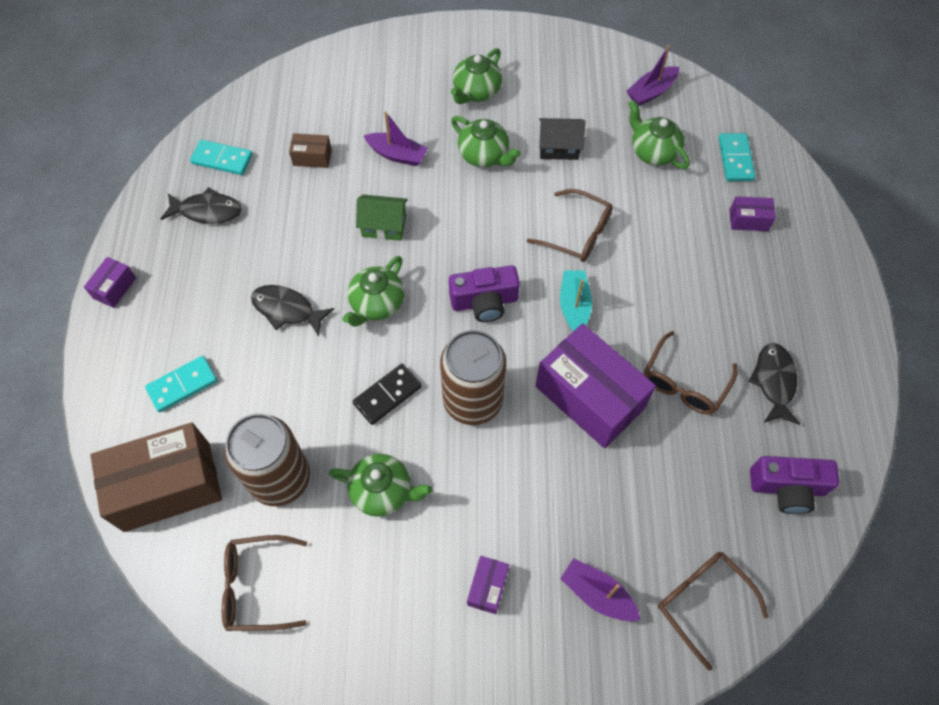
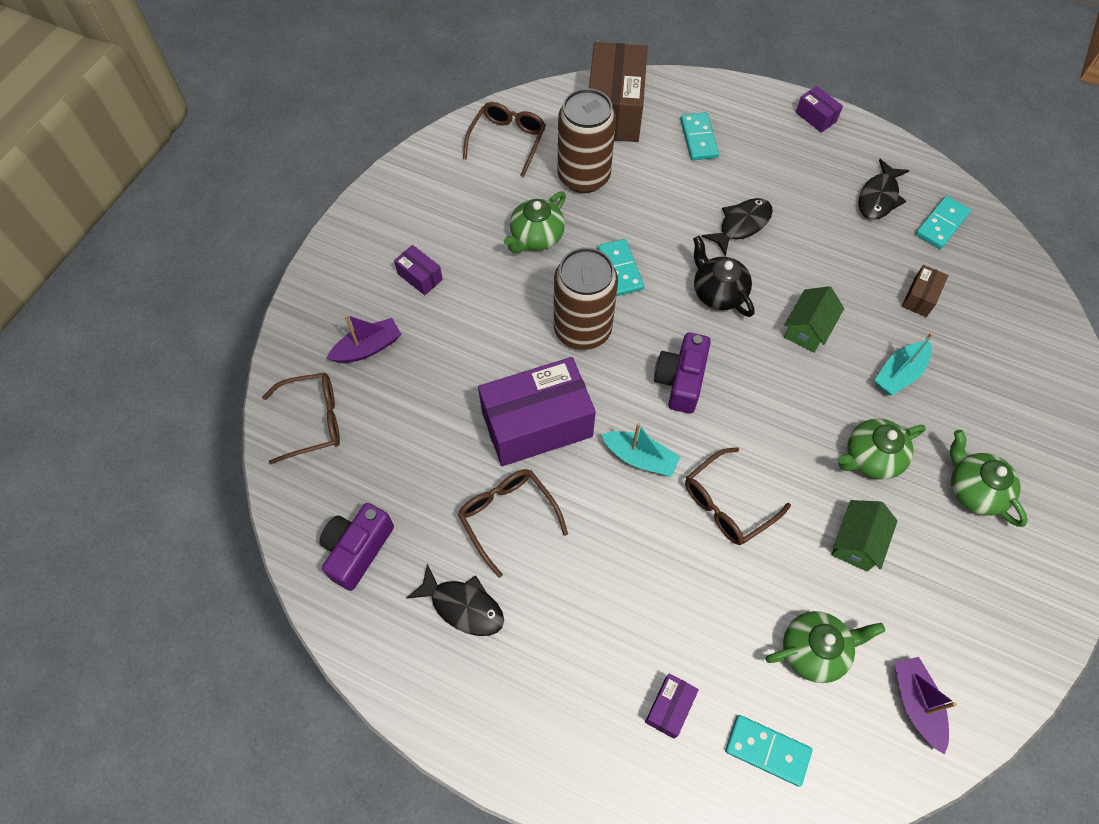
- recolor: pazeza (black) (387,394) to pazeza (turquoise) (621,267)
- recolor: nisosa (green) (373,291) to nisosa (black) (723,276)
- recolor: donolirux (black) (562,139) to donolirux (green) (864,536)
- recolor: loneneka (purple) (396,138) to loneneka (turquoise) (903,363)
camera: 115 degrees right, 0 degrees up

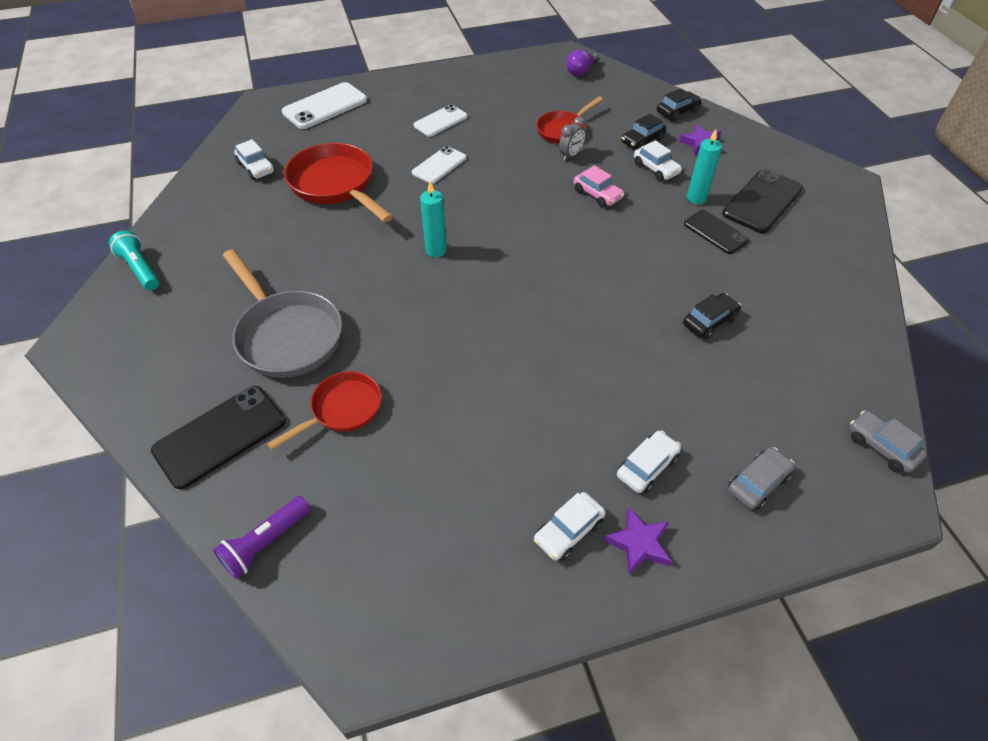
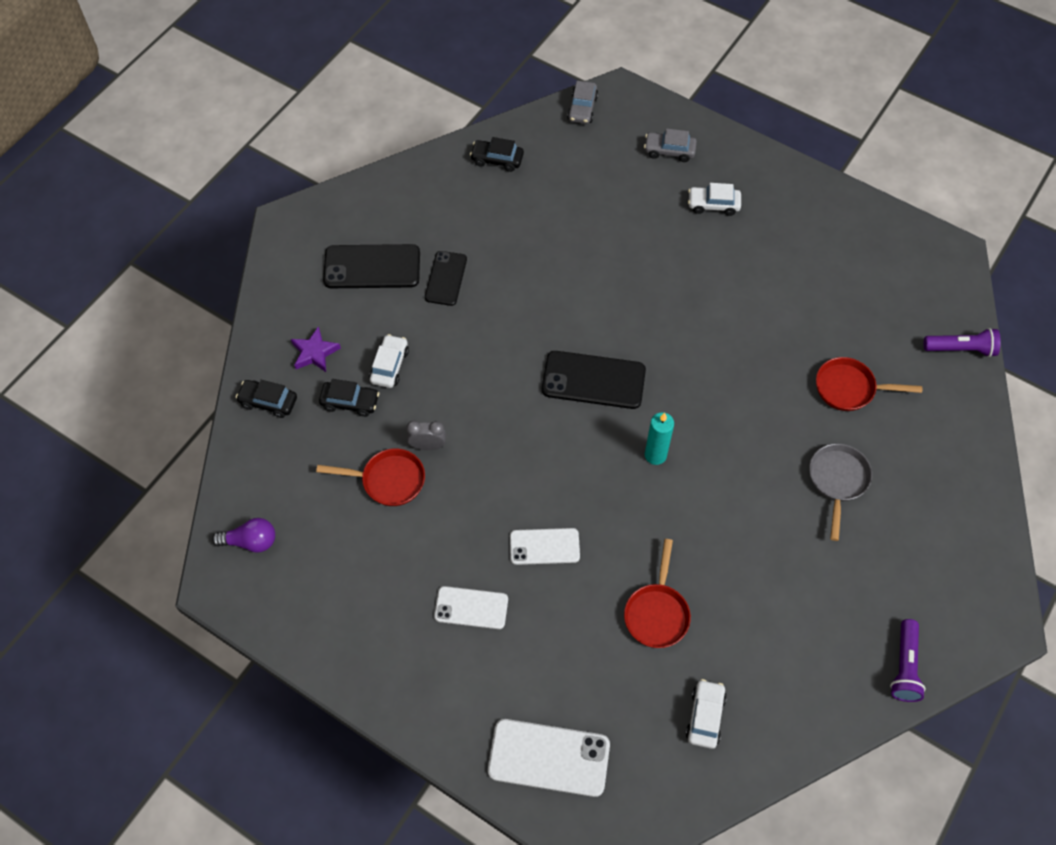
- move: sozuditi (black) (712,316) to (497,154)
- move: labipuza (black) (218,437) to (594,380)
- resize: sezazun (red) (338,183) = (657,593) x0.61
- resize: sezazun (grey) (282,313) = (840,492) x0.61
- recolor: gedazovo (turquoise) (134,260) to gedazovo (purple) (908,660)
- delete: sozuditi (white) (570,526)
- delete: sozuditi (pink) (599,186)
- delete: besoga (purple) (638,541)
- delete: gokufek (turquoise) (704,166)
camera: 130 degrees left, 10 degrees up

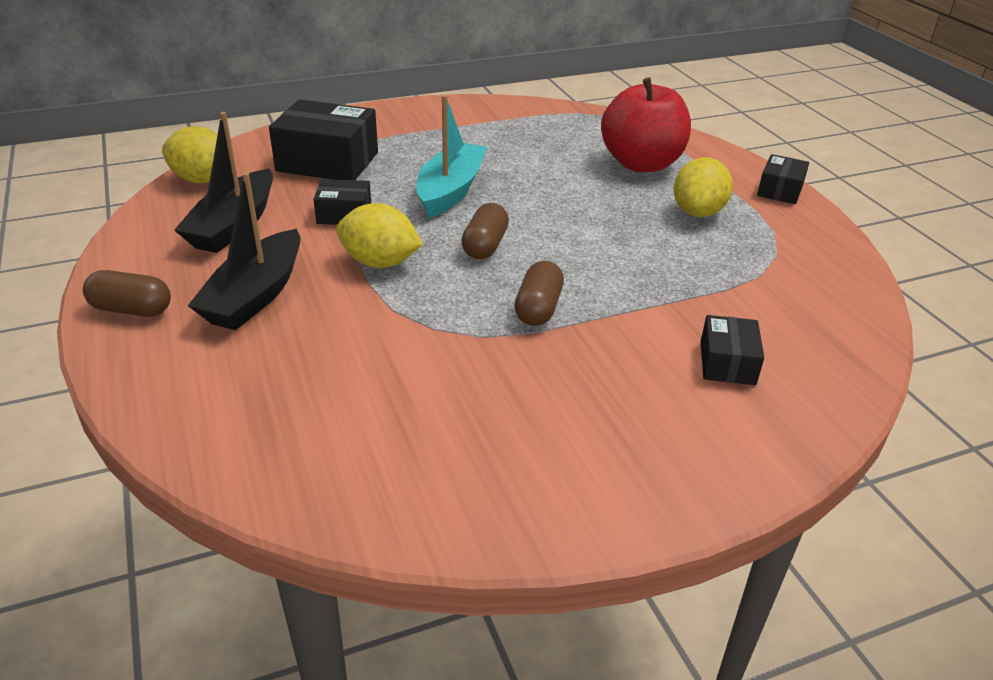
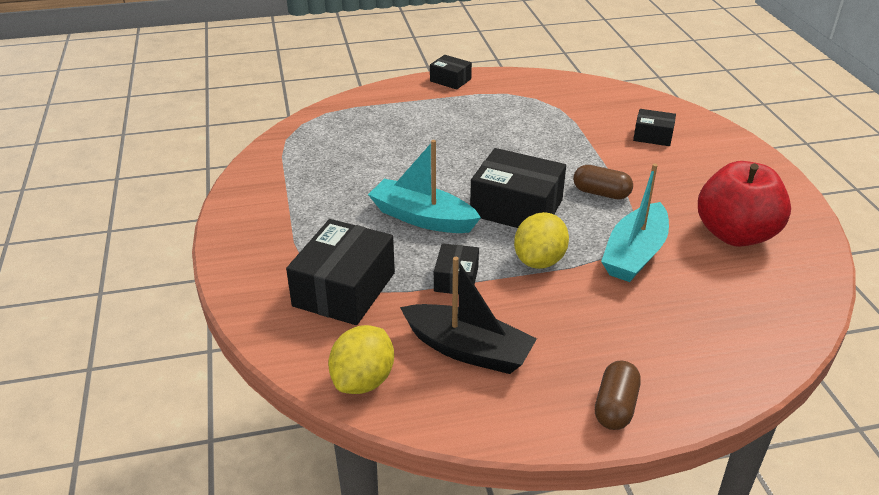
- replace: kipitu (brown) (485,231) to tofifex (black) (518,188)
- insert: loneneka (turquoise) (635,223)
- move: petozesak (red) (646,124) to (744,204)
- delete: loneneka (black) (244,251)
- delete: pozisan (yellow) (703,187)
camera: 80 degrees left, 0 degrees up

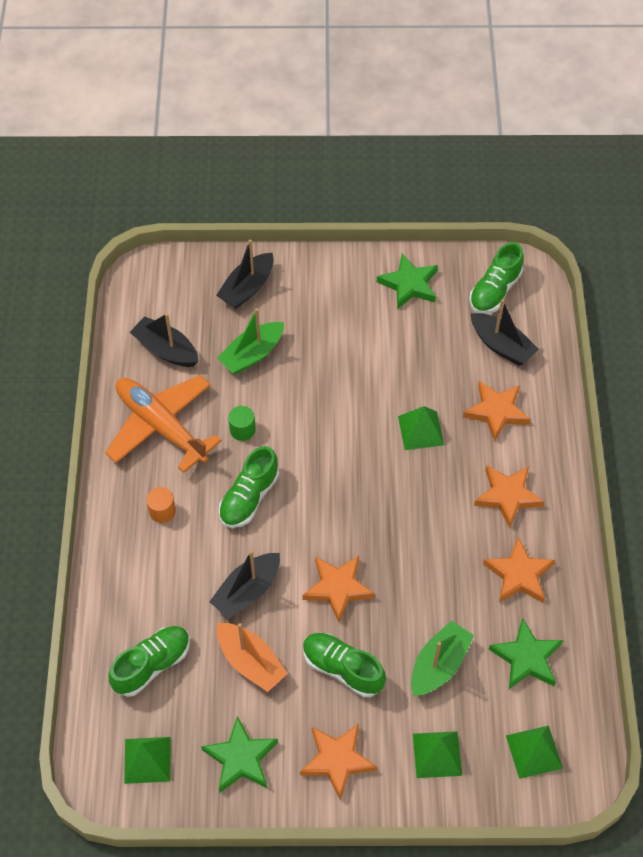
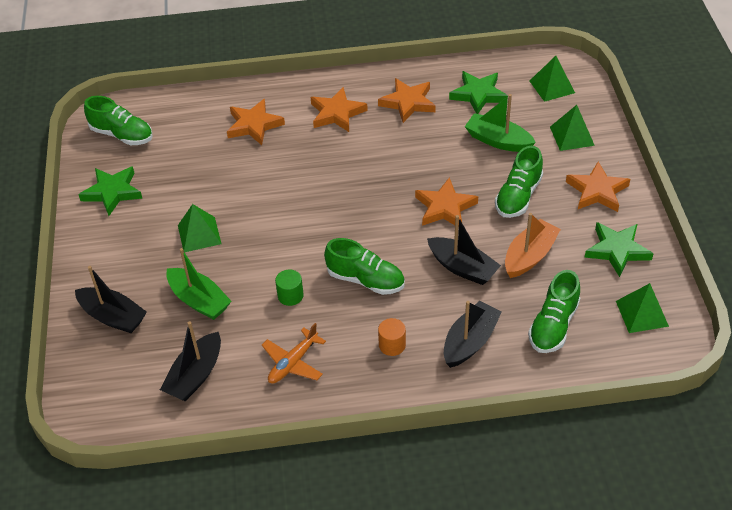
- move: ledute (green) (421,428) to (199,228)
- resize: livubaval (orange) (163,424) = (294,353) x0.54
- move: loneneka (black) (505,332) to (473,334)
- rotate: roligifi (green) (149,661) = (554,311) 105 degrees counterclockwise
camera: 95 degrees left, 10 degrees down

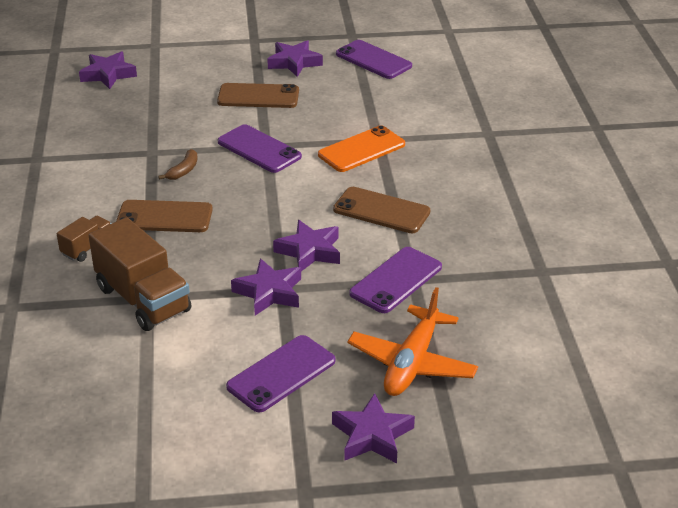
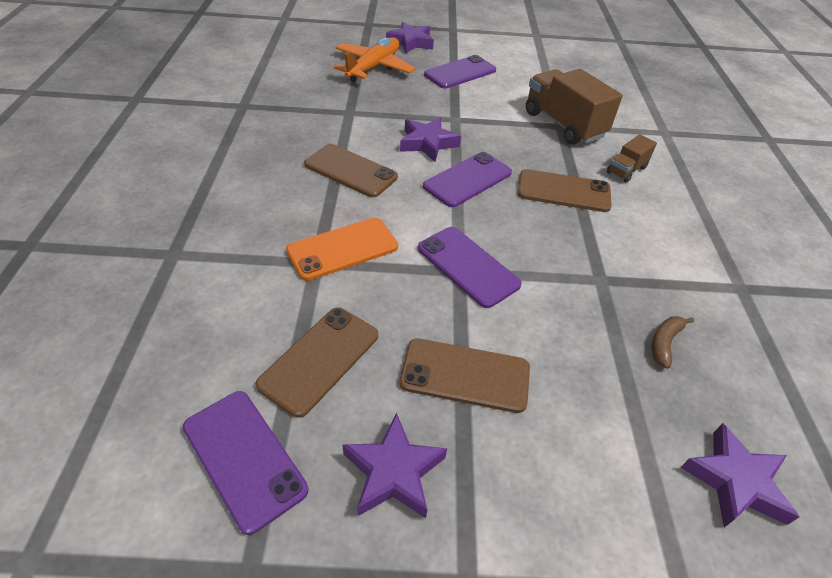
- insert: labipuza (brown) (317,362)
- move: labipuza (purple) (395,280) to (467,179)
- move: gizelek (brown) (178,164) to (673,342)
- delete: besoga (purple) (266,287)
camera: 175 degrees left, 10 degrees up

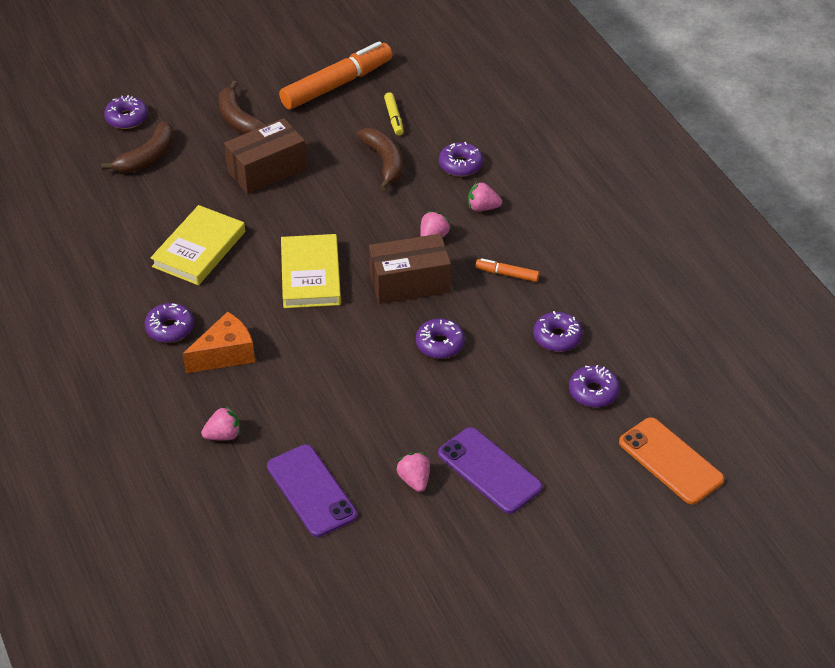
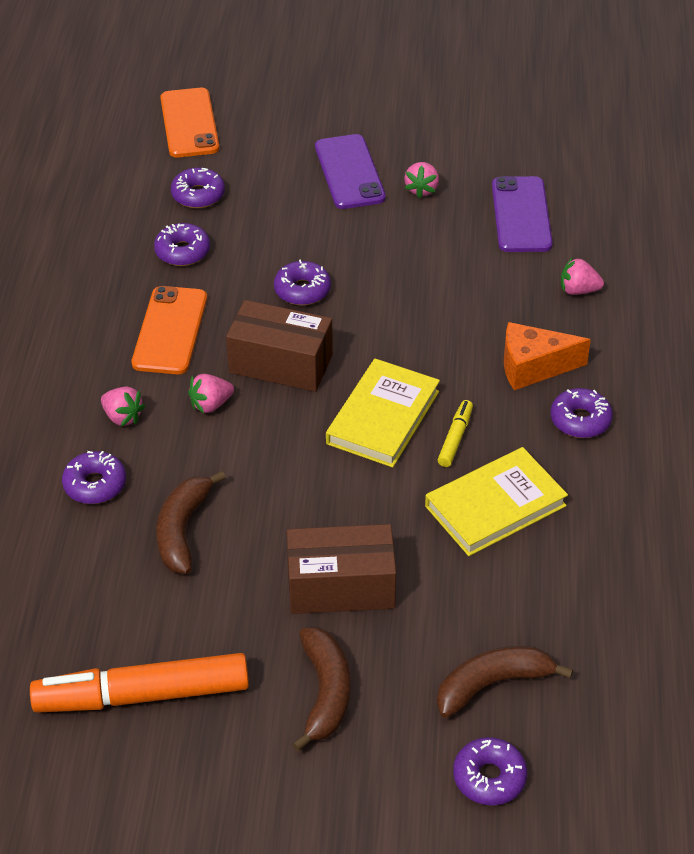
- replace: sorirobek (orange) (507,270) to labipuza (orange) (169,330)
- move: sorirobek (yellow) (394,114) to (455,433)
camera: 150 degrees left, 0 degrees up

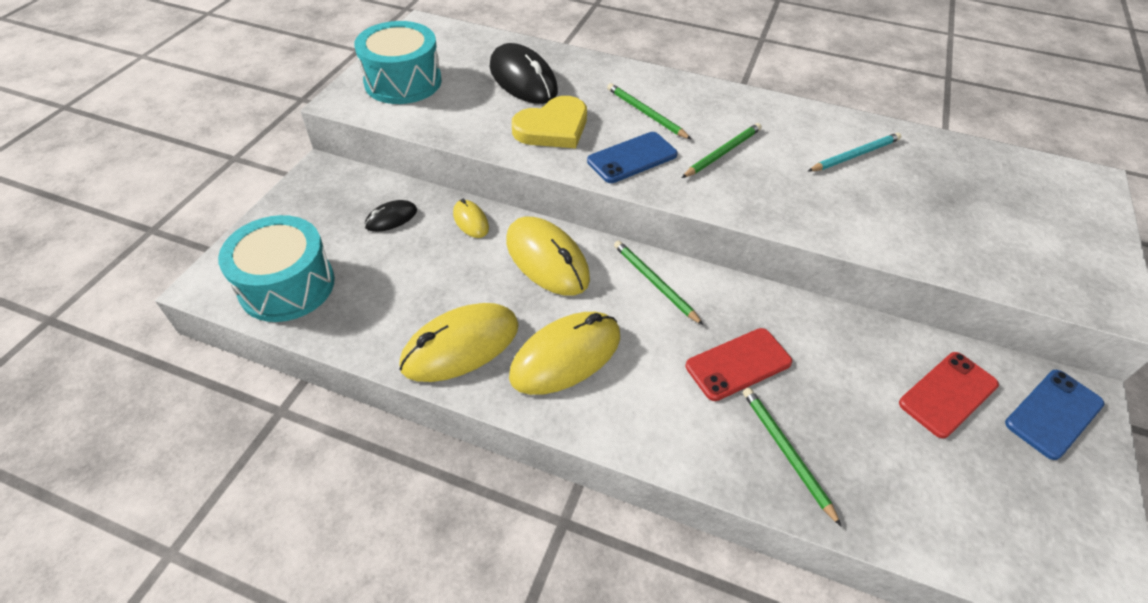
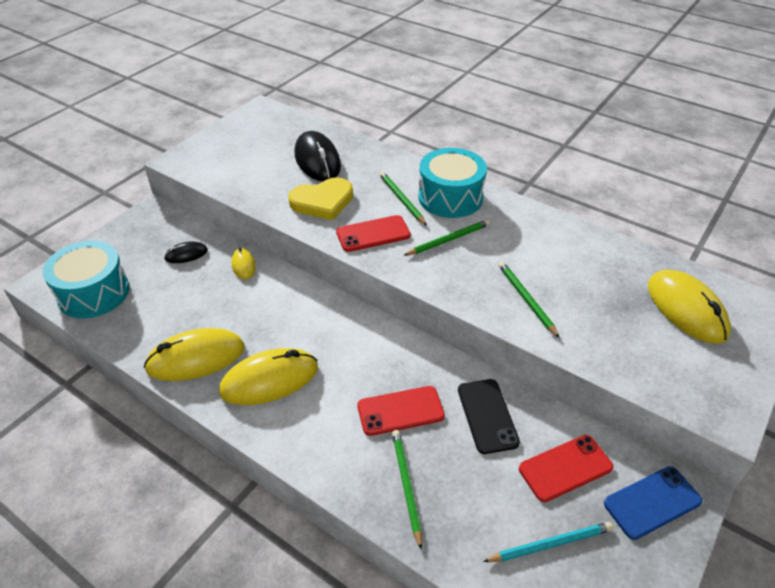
- recolor: labipuza (blue) (632,157) to labipuza (red) (373,233)
- move: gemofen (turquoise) (398,62) to (452,183)
- insert: labipuza (black) (489,416)
- move: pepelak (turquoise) (854,152) to (548,542)
- move: pepelak (green) (658,282) to (529,300)
- move: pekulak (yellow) (548,256) to (689,306)
camera: 15 degrees right, 5 degrees down

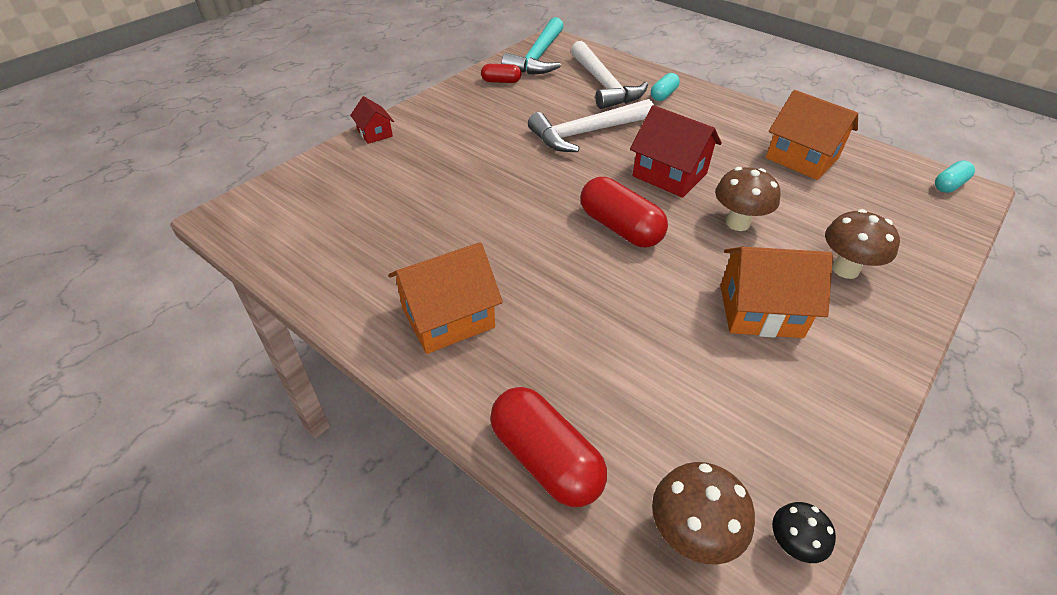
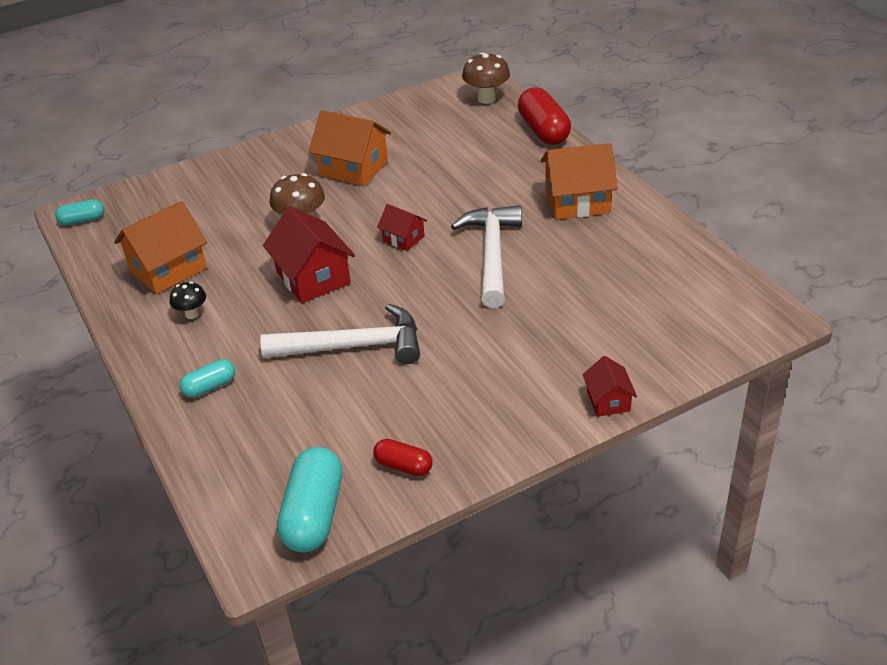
- rotate: donolirux (orange) (812,135) = (160,247) 75 degrees clockwise
- move: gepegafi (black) (804,532) to (188,300)
- replace: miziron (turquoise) (532,45) to kipitu (turquoise) (309,500)
- replace: kipitu (red) (624,212) to donolirux (red) (402,227)
- move: miziron (white) (609,75) to (486,256)
- delete: gepegafi (brown) (862,244)
camera: 155 degrees left, 5 degrees down

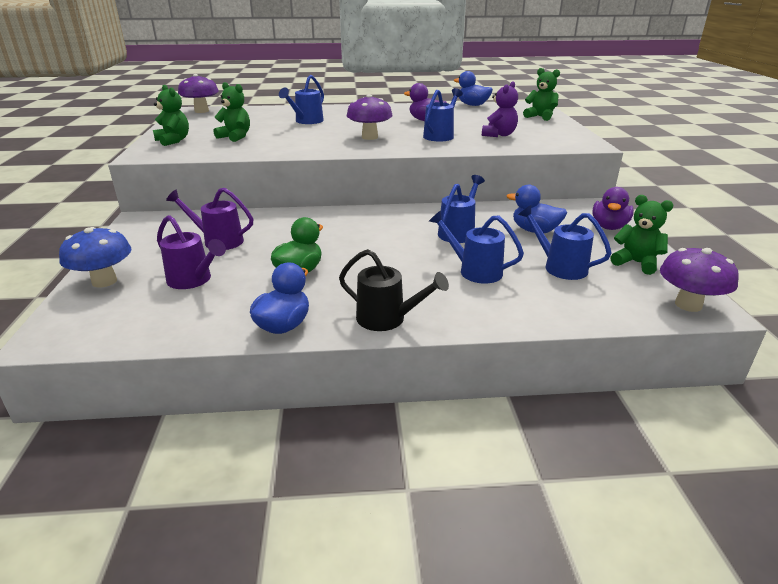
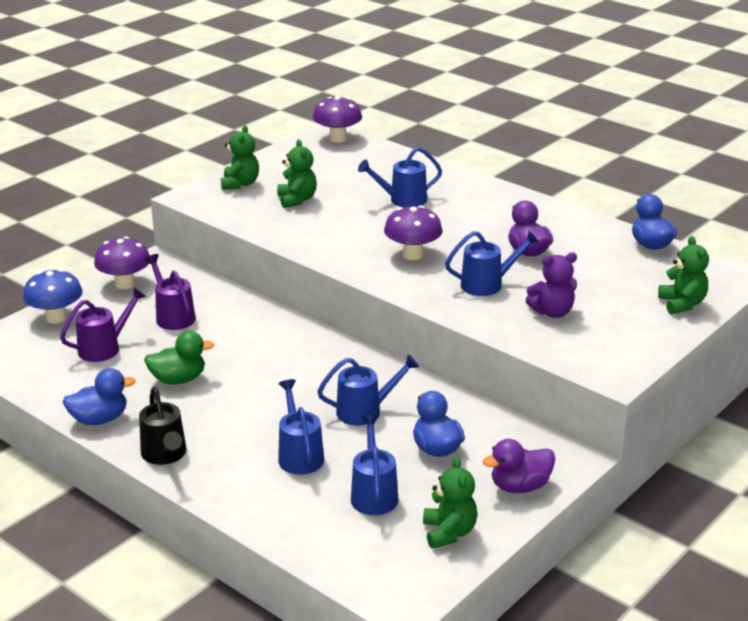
- rotate: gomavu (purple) (191,252) = (103,325) 120 degrees counterclockwise
- move: gepegafi (purple) (699,280) to (122,263)
camera: 45 degrees right, 0 degrees up

